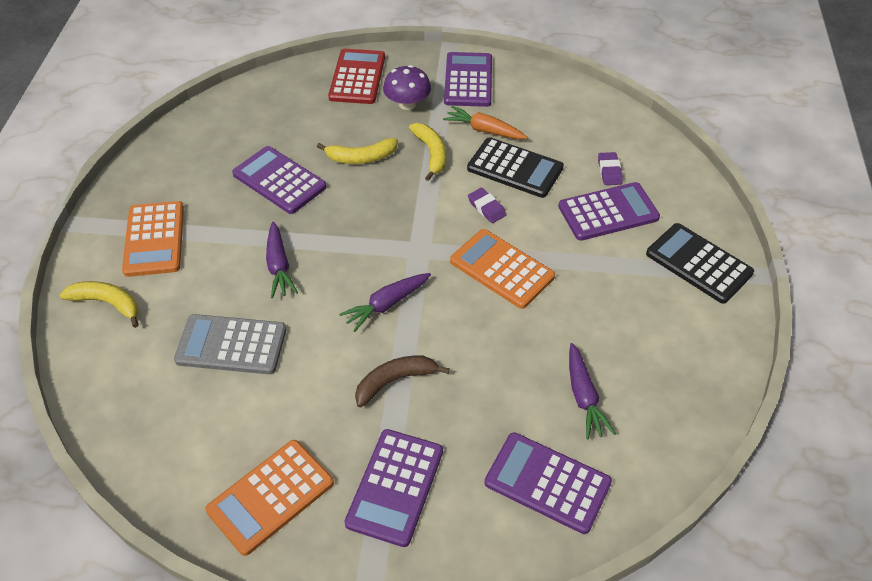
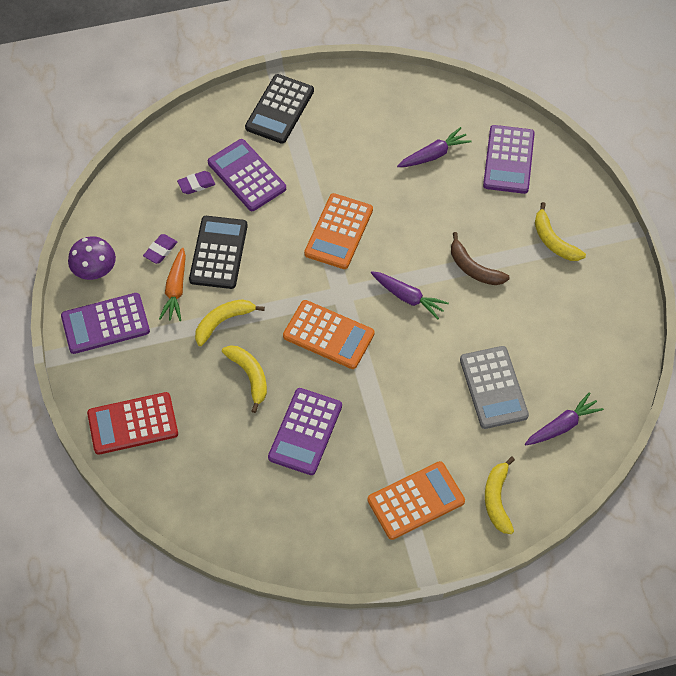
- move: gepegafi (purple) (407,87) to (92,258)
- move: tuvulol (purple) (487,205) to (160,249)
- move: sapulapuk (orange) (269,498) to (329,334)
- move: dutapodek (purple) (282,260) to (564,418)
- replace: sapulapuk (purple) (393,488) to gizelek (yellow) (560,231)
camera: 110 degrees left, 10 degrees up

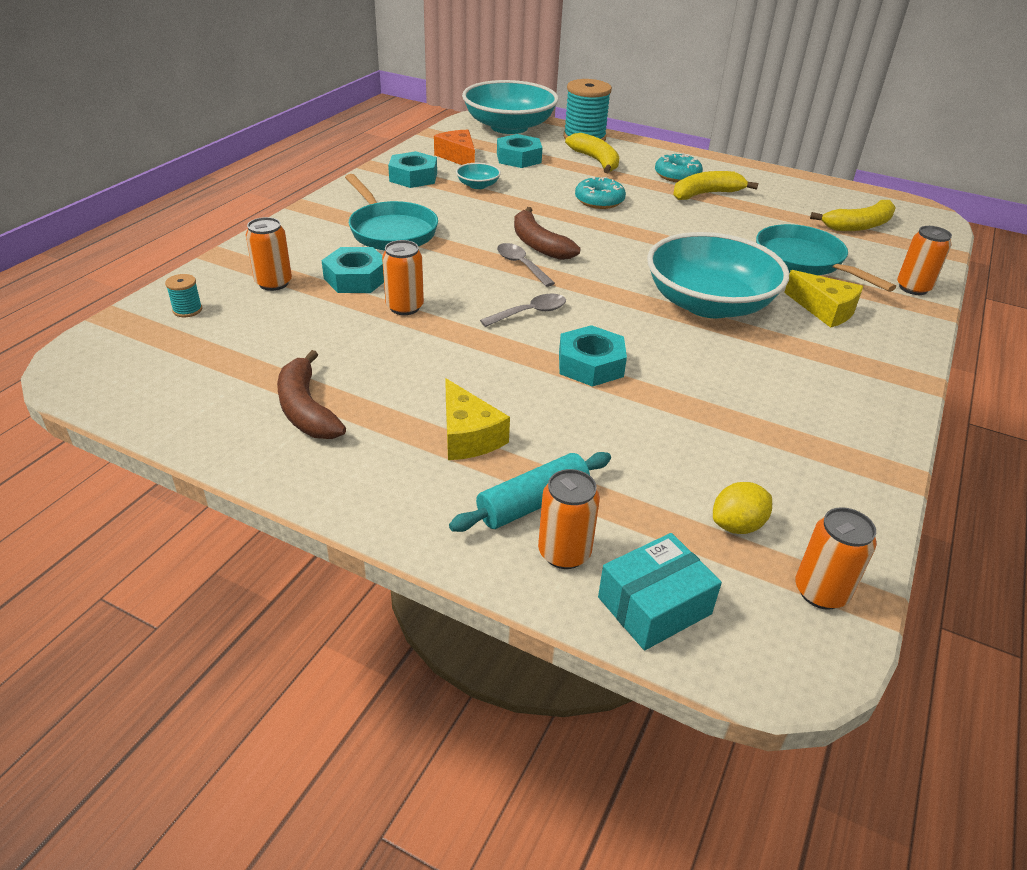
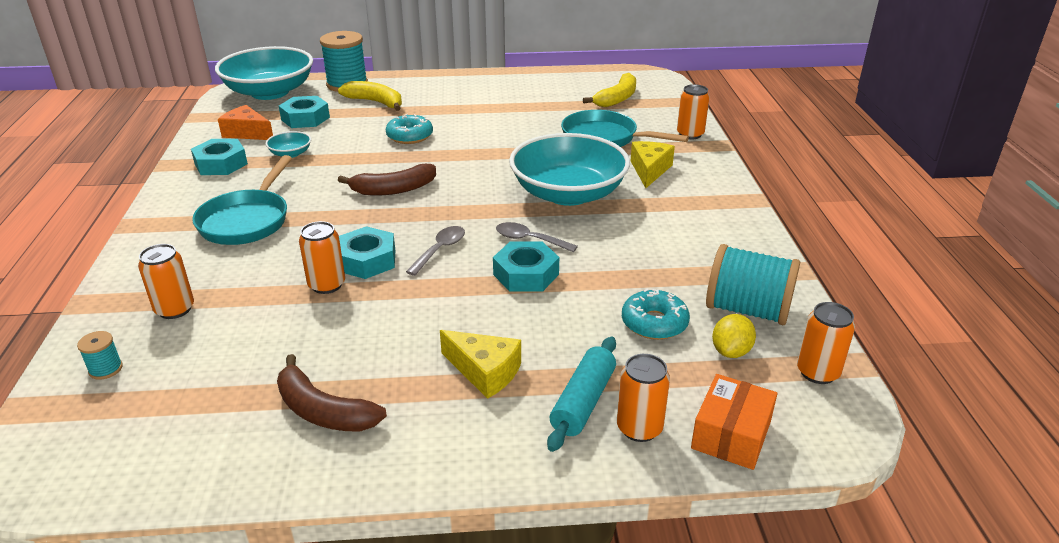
- rotate: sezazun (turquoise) (391,212) = (242,200) 75 degrees clockwise
- rotate: gizelek (brown) (547,233) = (387,179) 45 degrees counterclockwise
- move: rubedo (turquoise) (352,270) to (367,252)
- move: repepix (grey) (526,265) to (537,237)
- move: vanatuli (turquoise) (679,167) to (656,314)
- rotate: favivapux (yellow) (824,299) = (653,164) 90 degrees counterclockwise
- recolor: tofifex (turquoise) (660,591) to tofifex (orange) (734,422)
- insert: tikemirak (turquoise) (753,284)
- delete: gizelek (yellow) (715,185)
camera: 30 degrees left, 5 degrees down

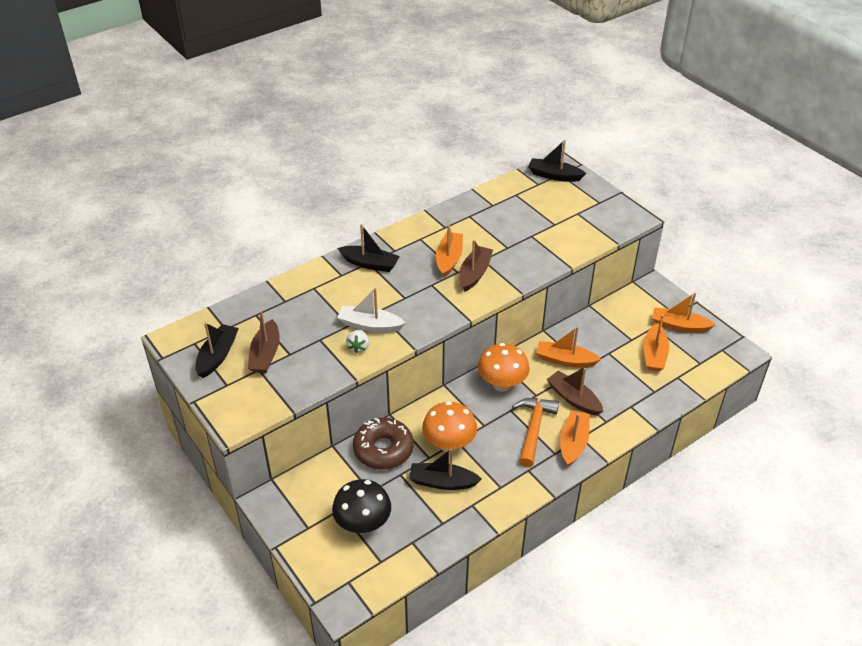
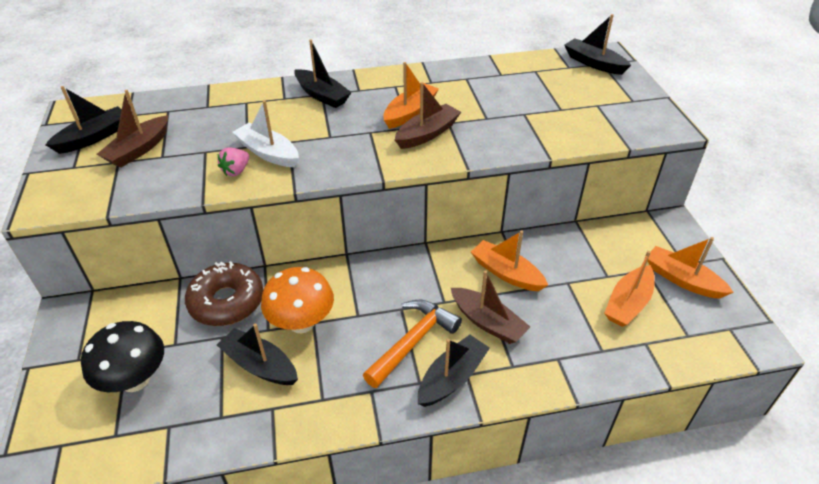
- recolor: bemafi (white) (357,341) to bemafi (pink) (233,161)
- recolor: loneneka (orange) (575,438) to loneneka (black) (454,371)
- rotate: loneneka (brown) (575,392) = (490,307) 150 degrees clockwise
- delete: gepegafi (orange) (504,367)
camera: 25 degrees right, 0 degrees up

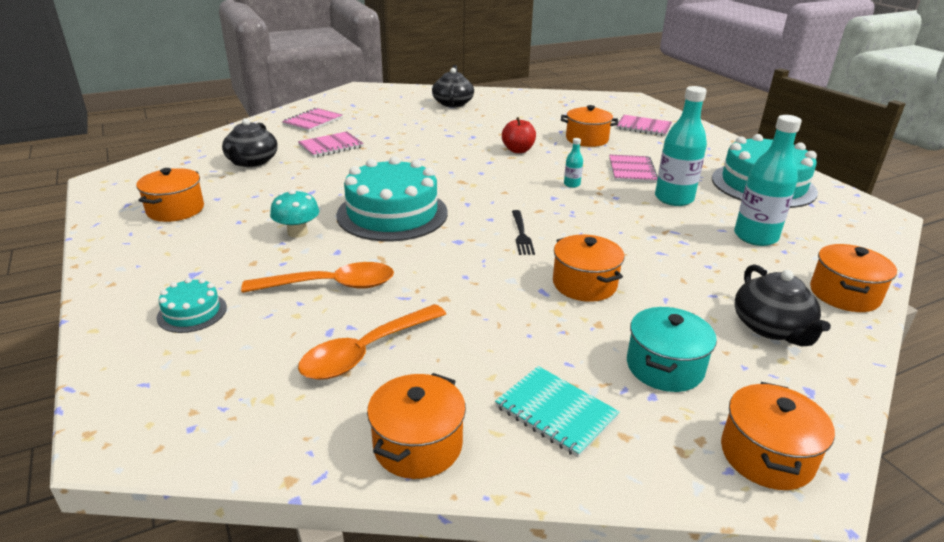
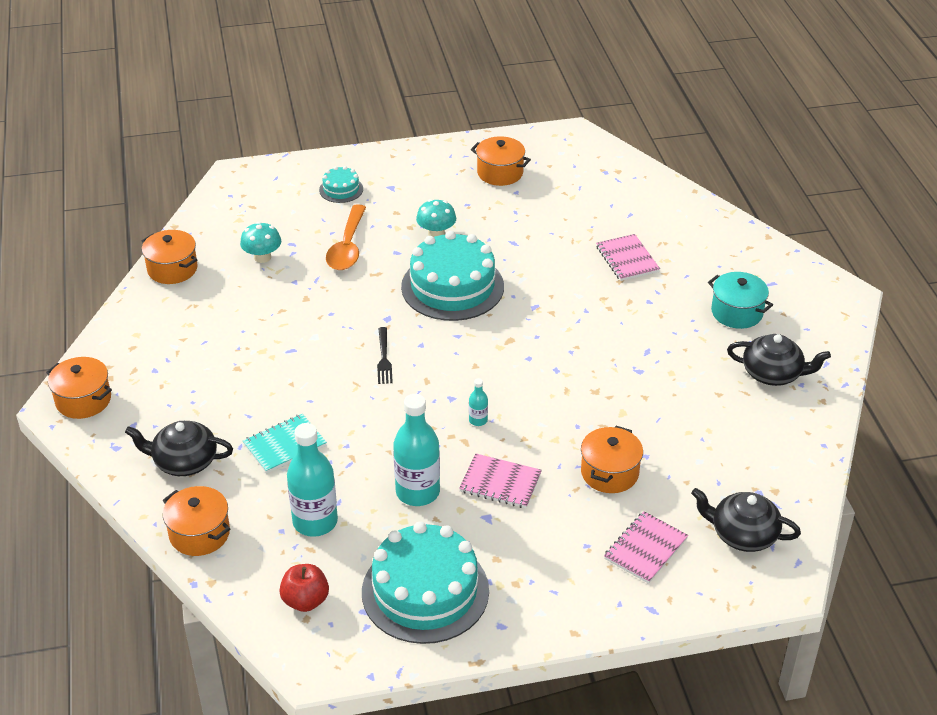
- replace: repepix (orange) (372,342) to gepegafi (turquoise) (260,242)
- move: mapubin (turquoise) (557,411) to (285,443)
- move: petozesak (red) (519,135) to (304,588)
- rotate: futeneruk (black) (523,232) = (385,355) 105 degrees counterclockwise
- move: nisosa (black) (250,142) to (746,520)
- move: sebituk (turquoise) (672,349) to (740,300)
- delete: mapubin (pink) (312,120)
- delete: sebituk (orange) (588,268)
camera: 105 degrees right, 10 degrees up

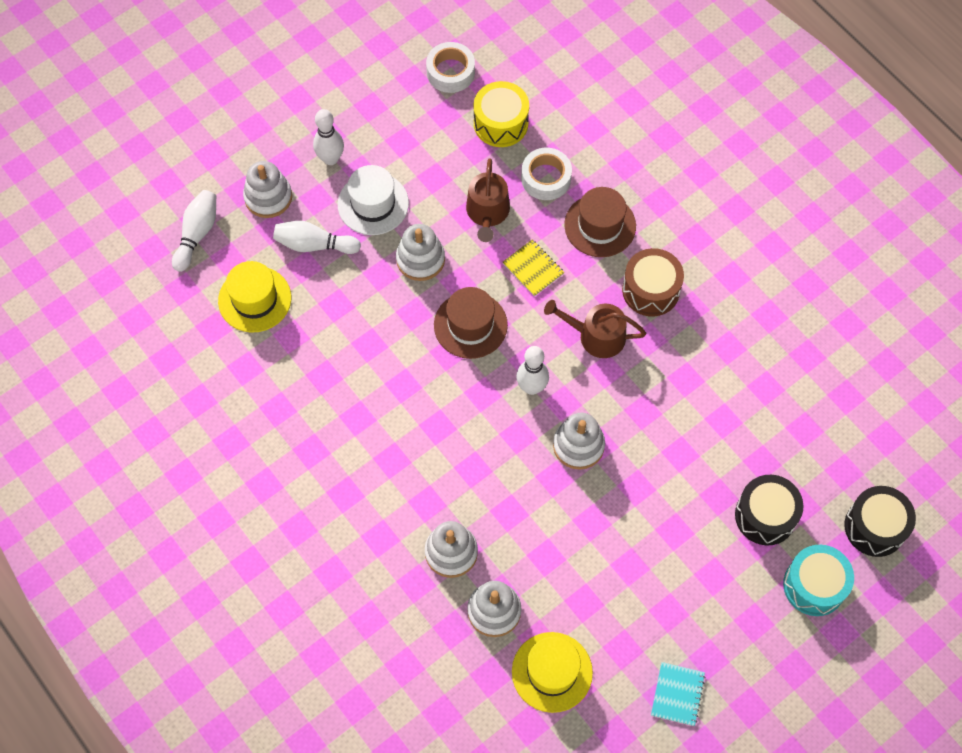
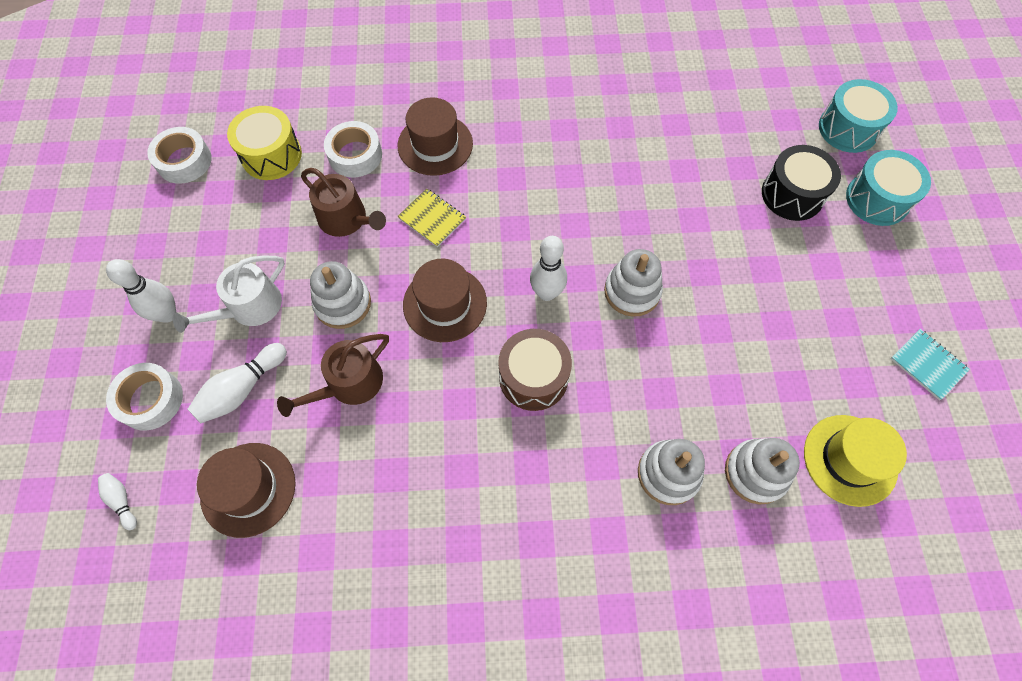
- resize: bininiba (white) (194,231) = (117,501) x0.55
- replace: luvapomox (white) (267,189) to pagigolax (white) (144,397)
- replace: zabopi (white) (373,200) to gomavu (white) (229,294)
- recolor: zabopi (yellow) (254,296) to zabopi (brown) (246,490)
- move: gomavu (brown) (595,329) to (333,375)
- rotate: mapubin (yellow) (533,268) = (431,218) 45 degrees clockwise
- move: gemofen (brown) (653,282) to (535,370)
- recolor: gemofen (black) (880,521) to gemofen (turquoise) (858,116)
camera: 55 degrees left, 0 degrees up

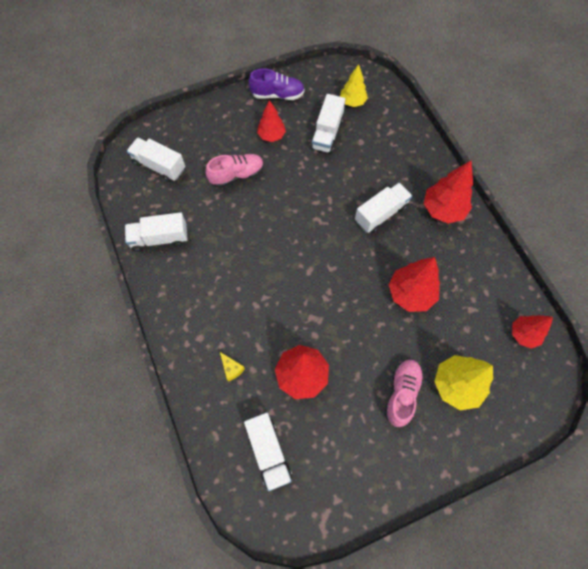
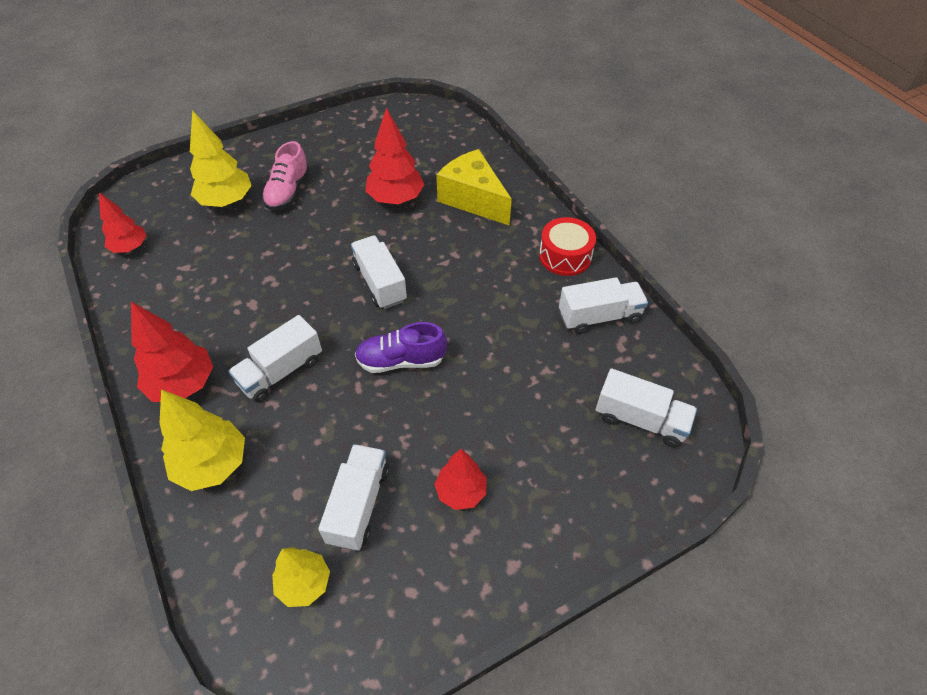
- insert: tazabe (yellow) (202,440)
- move: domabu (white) (268,452) to (379,272)
- move: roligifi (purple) (276,84) to (401,347)
- resize: favivapux (yellow) (232,366) = (474,187) x2.50
- insert: gemofen (red) (567,246)
- delete: roligifi (pink) (234,171)
- delete: tazabe (red) (414,284)
camera: 175 degrees right, 15 degrees down

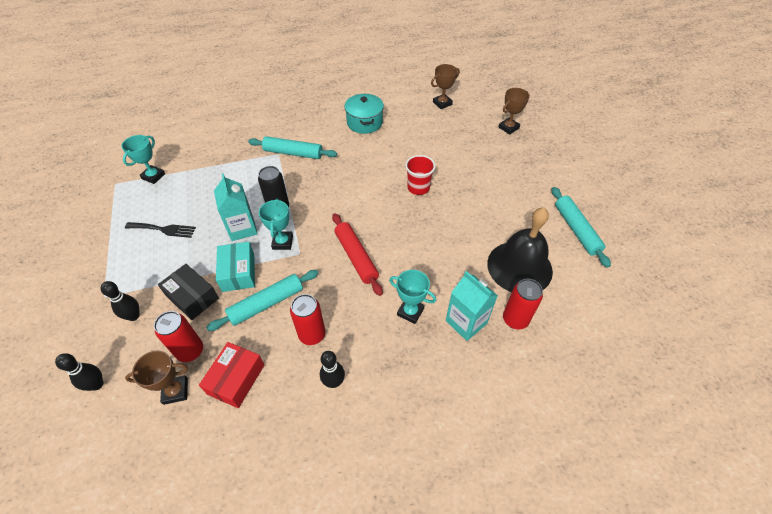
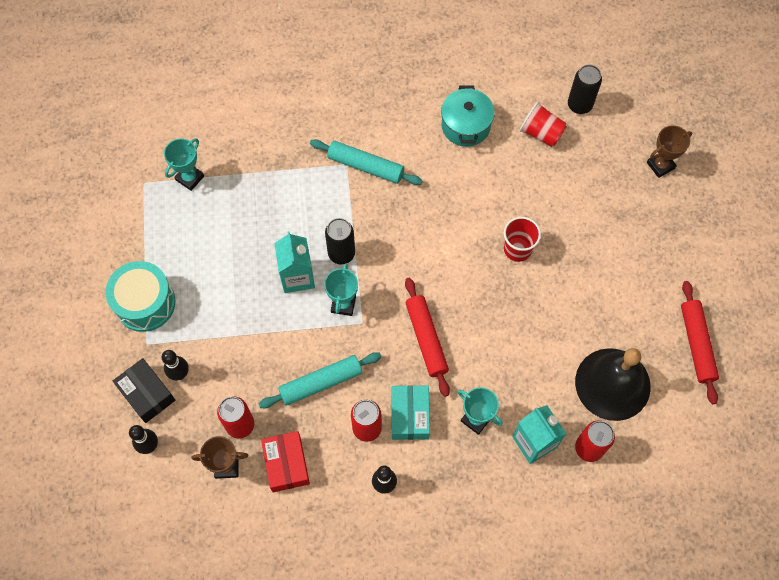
- insert: gemofen (turquoise) (140,296)
- move: tofifex (black) (188,292) to (144,390)
- rotate: tofifex (red) (232,375) = (285,461) 45 degrees counterclockwise
- move: tofifex (turquoise) (235,267) to (410,412)
- insert: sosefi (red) (543,124)
- replace: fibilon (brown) (445,86) to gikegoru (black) (585,89)
- recolor: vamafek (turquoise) (581,227) to vamafek (red) (700,342)
- delete: futeneruk (black) (160,230)
camera: 10 degrees right, 15 degrees up

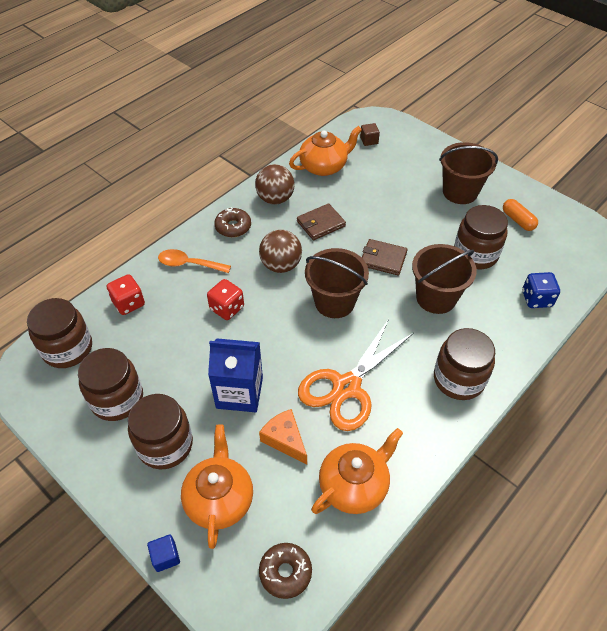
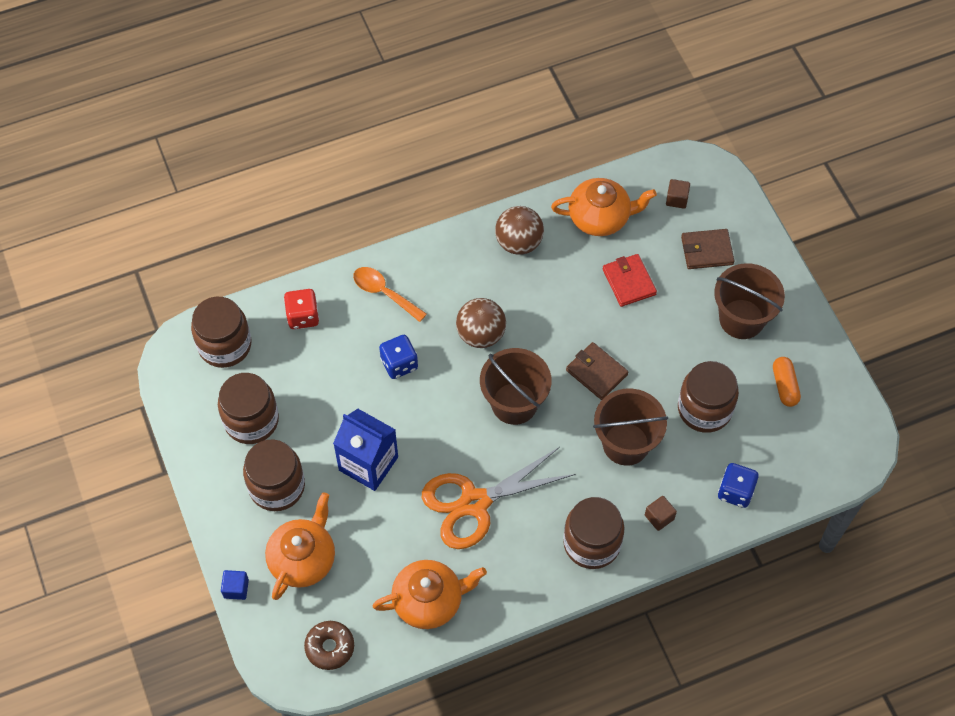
- recolor: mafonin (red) (225,299) to mafonin (blue) (398,357)
- insert: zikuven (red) (630,280)
- insert: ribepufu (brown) (661,513)
- move: zikuven (brown) (321,221) to (707,249)
- delete: vanatuli (brown) (232,222)
- delete: favivapux (orange) (283,436)
camera: 25 degrees right, 10 degrees up

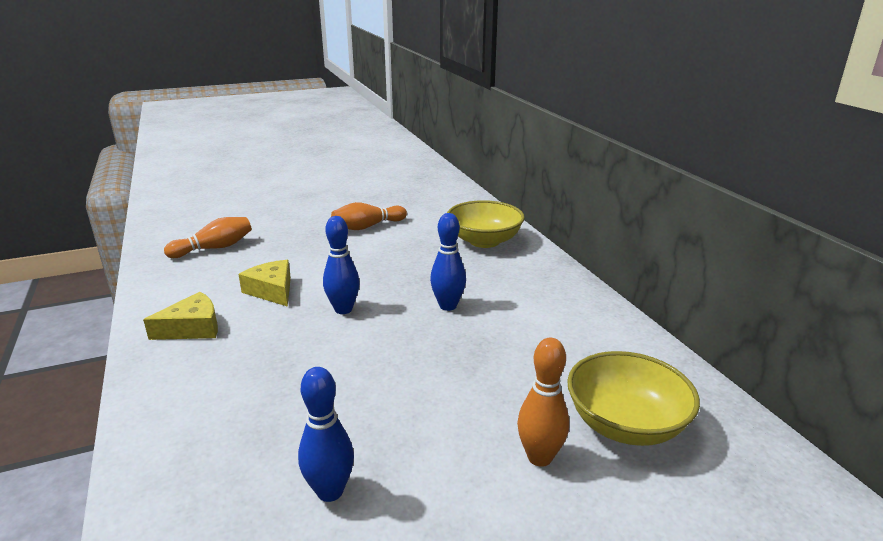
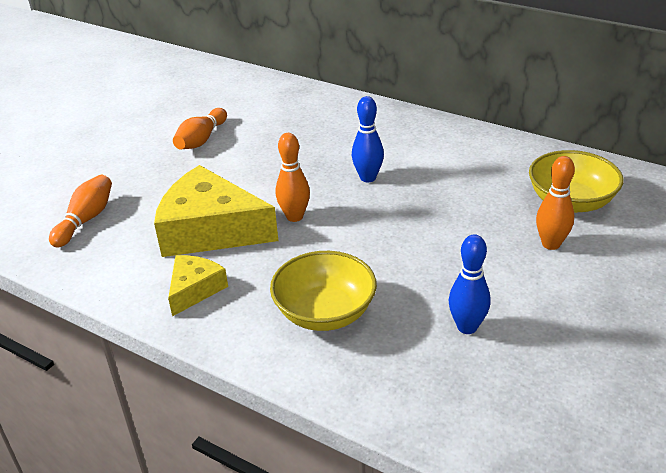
- resize: favivapux (yellow) (264,283) = (216,211) x1.92
- move: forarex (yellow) (486,224) to (323,291)
- recolor: bininiba (blue) (341,265) to bininiba (orange) (293,177)
camera: 35 degrees left, 10 degrees up

